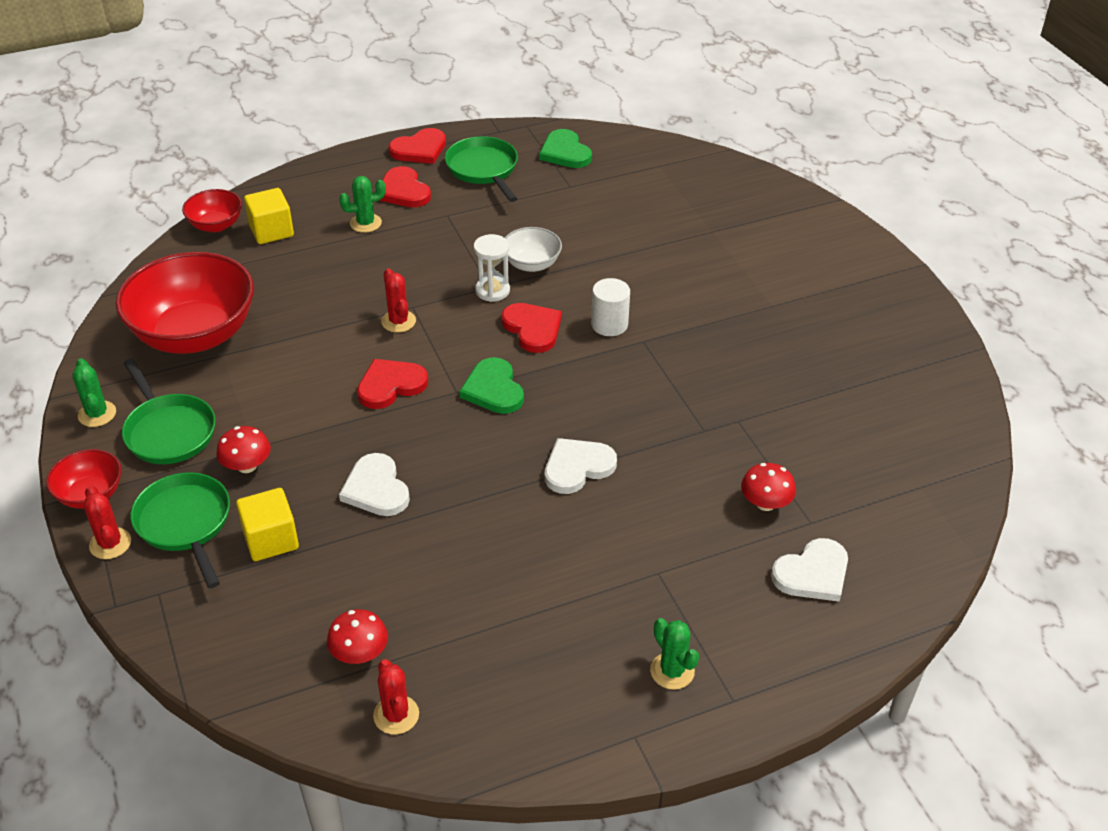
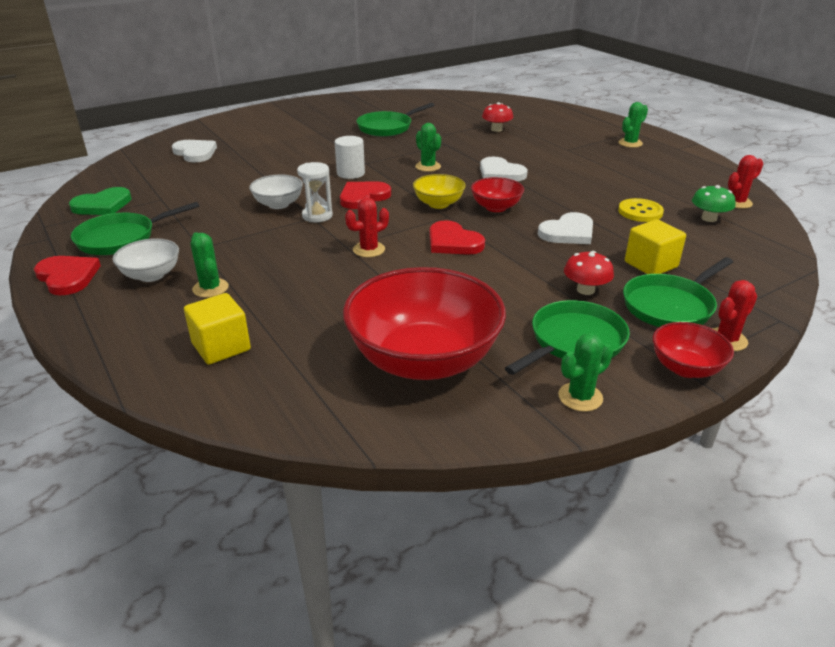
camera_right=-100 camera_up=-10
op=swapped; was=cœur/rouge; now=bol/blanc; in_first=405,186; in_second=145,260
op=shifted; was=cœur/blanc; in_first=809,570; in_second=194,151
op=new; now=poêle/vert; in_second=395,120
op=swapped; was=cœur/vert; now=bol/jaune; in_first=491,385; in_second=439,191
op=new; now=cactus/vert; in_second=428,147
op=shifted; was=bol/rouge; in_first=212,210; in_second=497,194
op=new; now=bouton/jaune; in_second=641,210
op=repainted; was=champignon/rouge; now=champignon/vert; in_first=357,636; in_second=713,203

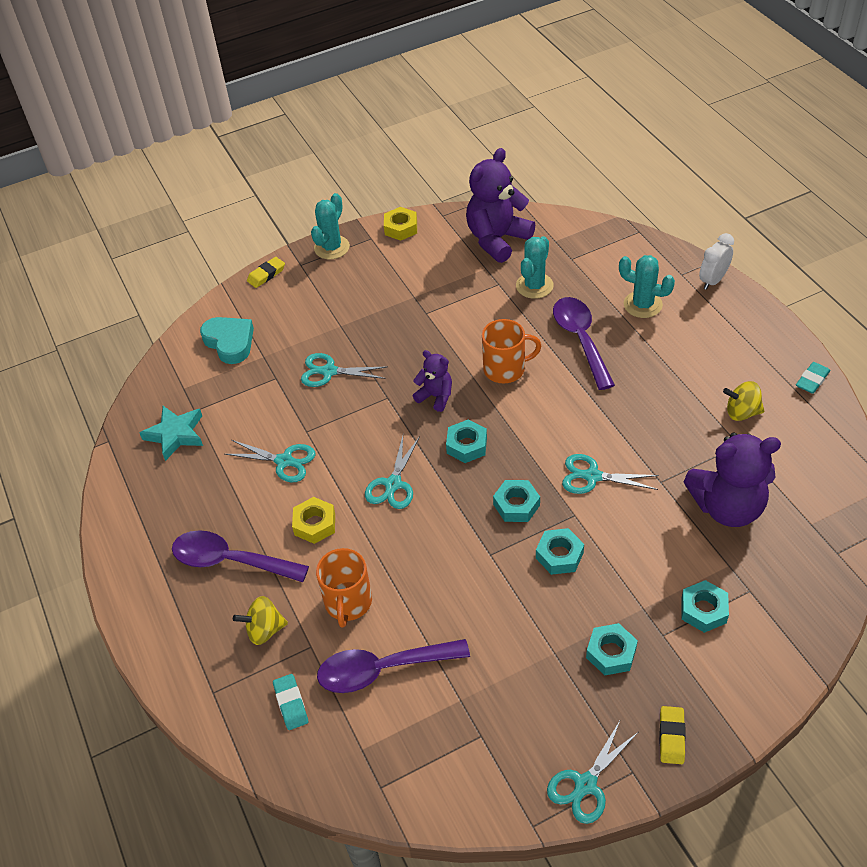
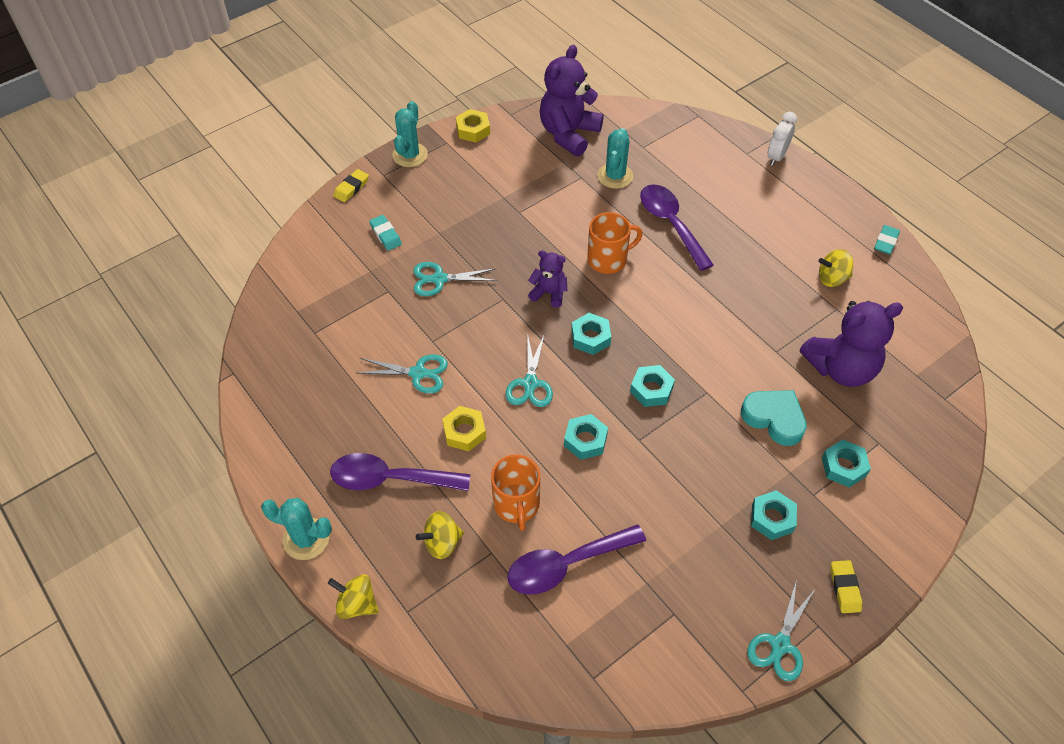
camera_right=-15 camera_up=5
op=shifted; was=cactus/turquoise; in_first=647,286; in_second=296,529
op=new; now=toupie/jaune; in_second=353,596
op=shifted; was=gomme/turquoise; in_first=290,702; in_second=385,233
op=shifted; was=écrou/turquoise; in_first=560,551; in_second=586,437
op=shifted; was=cœur/turquoise; in_first=227,340; in_second=774,418
op=gone; was=étoile/turquoise; in_first=171,433
op=gone; was=ciseaux/turquoise; in_first=610,474

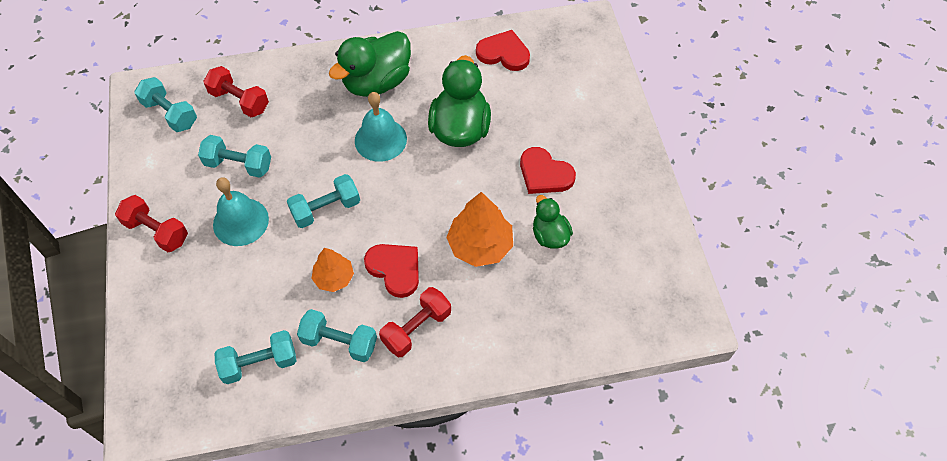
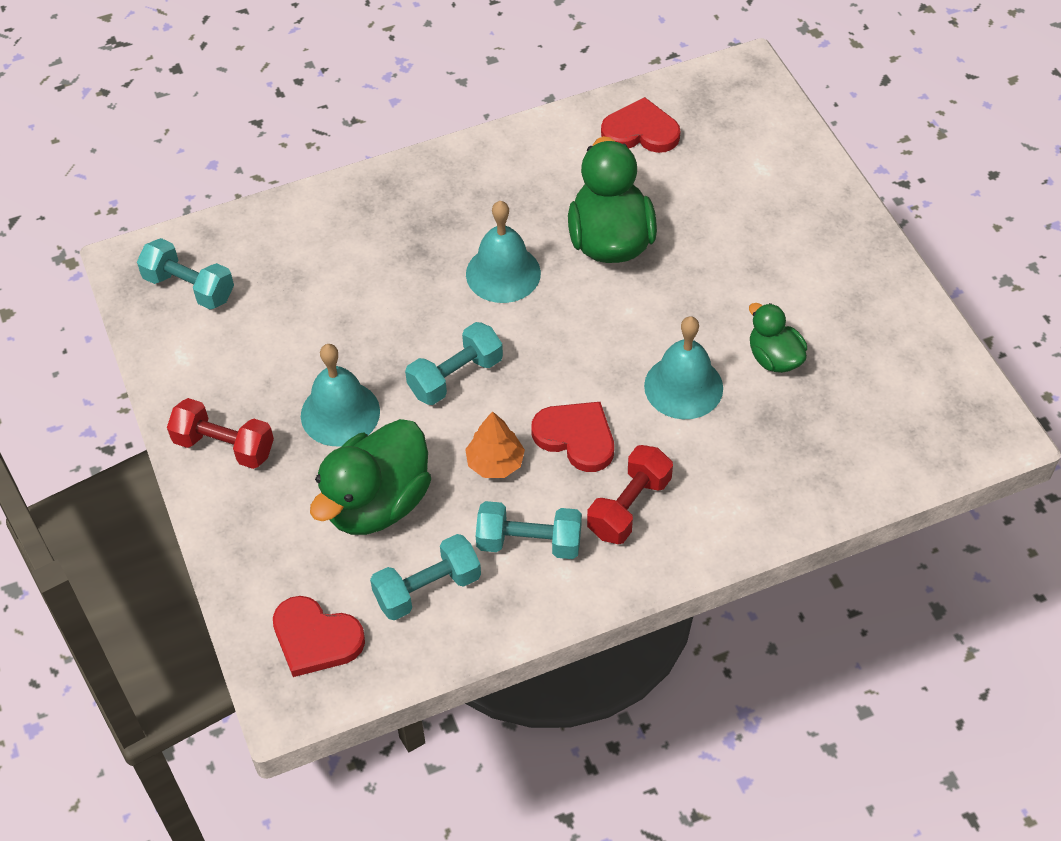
camera_right=-10 camera_up=-5
op=shifted; was=cœur/rouge; in_first=548,170; in_second=319,636
op=shifted; was=canard/vert; in_first=370,64; in_second=370,477
op=swapped; was=arbre/orange; now=cloche/turquoise; in_first=479,229; in_second=683,367
op=gone; was=haltère/turquoise; in_first=234,156
op=gone; was=haltère/rouge; in_first=236,91

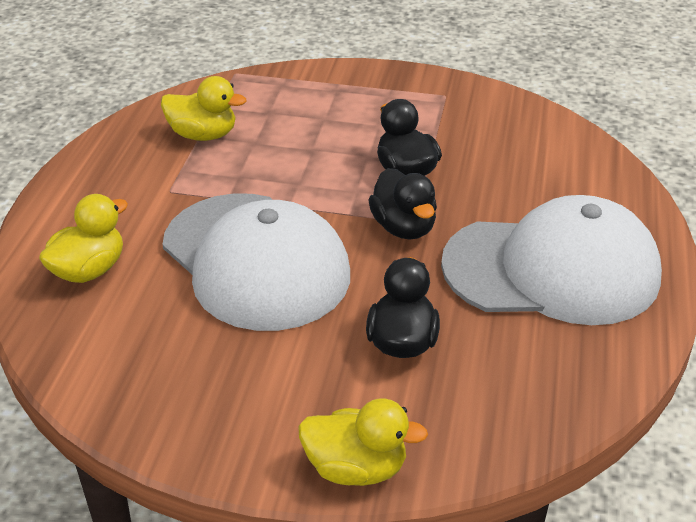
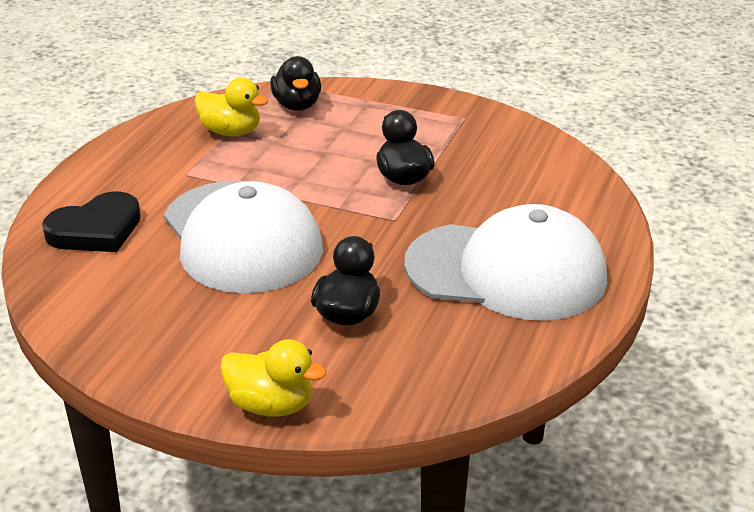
camera_right=10 camera_up=-5
op=swapped; was=canard/jaune; now=cœur/noir; in_first=83,238; in_second=91,222
op=shifted; was=canard/noir; in_first=402,204; in_second=295,83

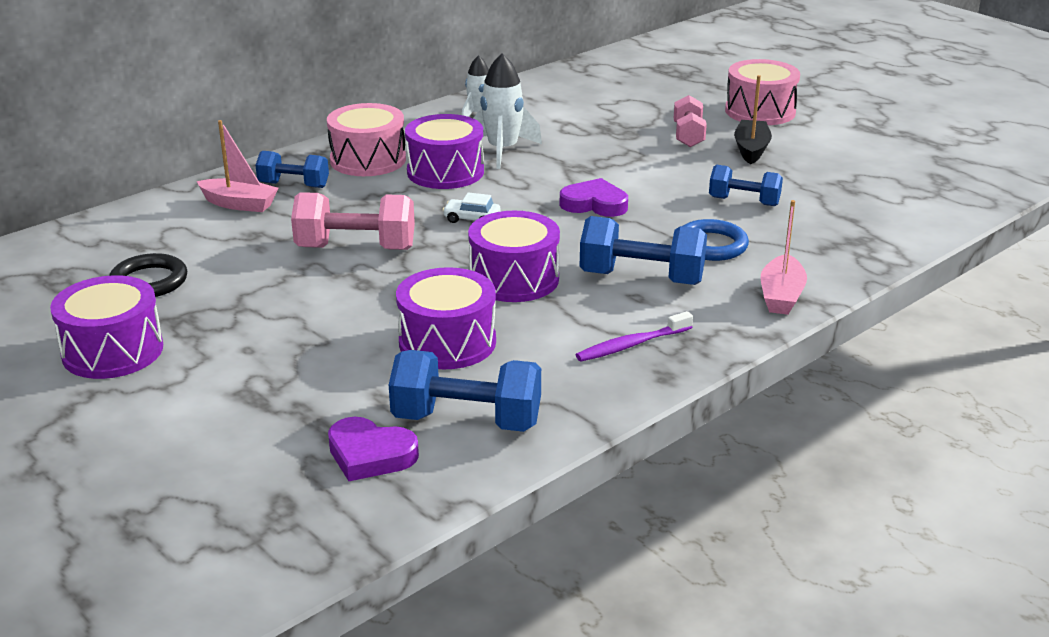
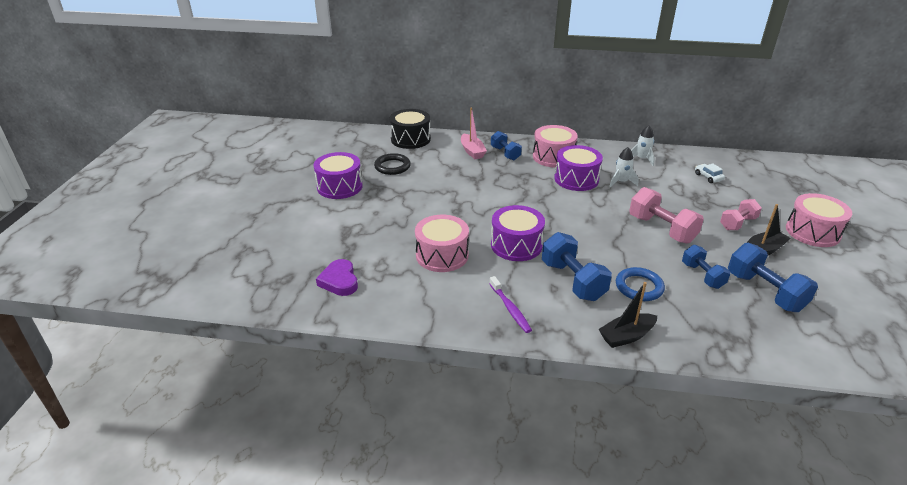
camera_right=50 camera_up=5
op=new; now=tambour/noir; in_second=410,129
op=repainted; was=tambour/violet; now=tambour/rose; in_first=446,318; in_second=442,243
op=rotated; was=brosse à dents/violet; in_first=634,336; in_second=510,304; clockwise=-135
op=repainted; was=bateau/rose; now=bateau/noir; in_first=784,257; in_second=628,315
op=scaled; was=fusée/blanc; in_first=507,111; in_second=624,167; ratio=0.65
op=shifted; was=haltère/rose; in_first=353,221; in_second=666,215
op=shifted; was=voiture/blanc; in_first=471,207; in_second=710,173
op=shifted; was=haltère/bleu; in_first=465,391; in_second=773,277
op=gone; was=cœur/violet; in_first=594,197

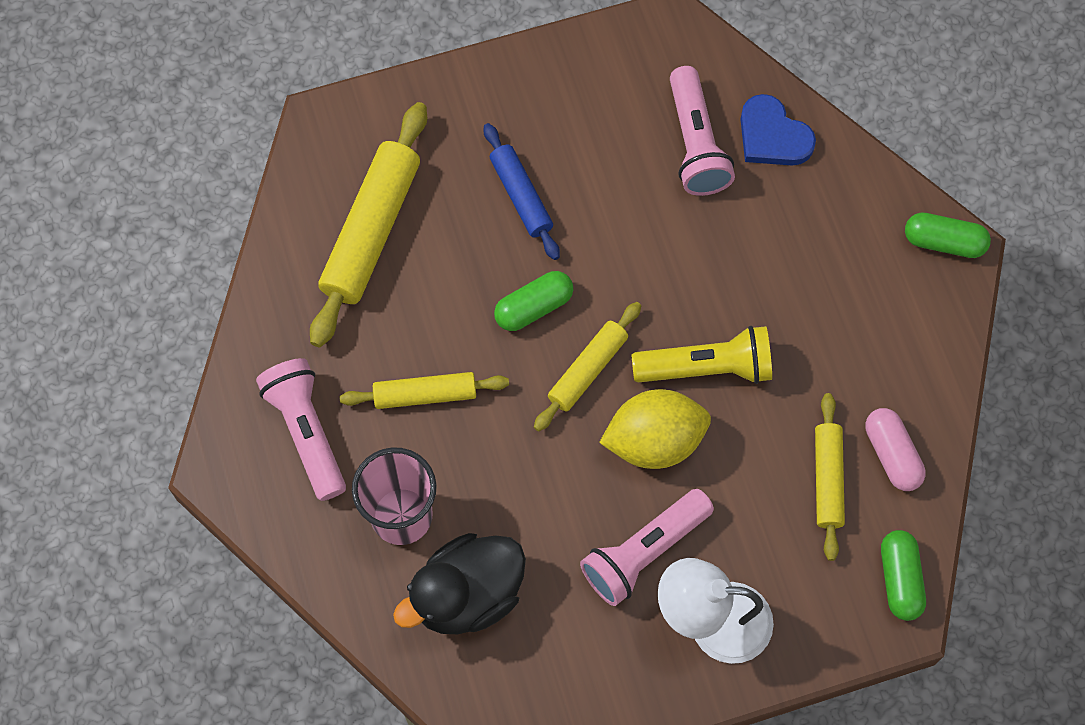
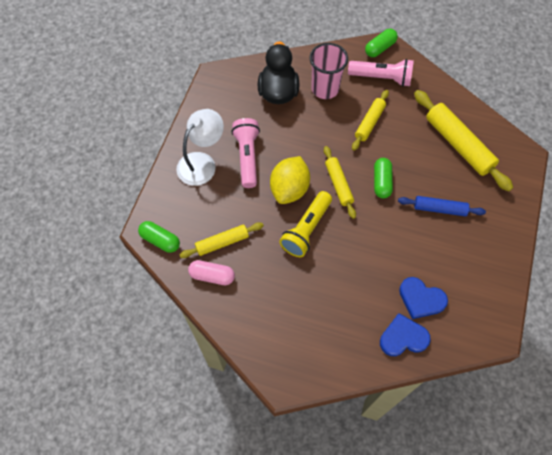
camera_right=125 camera_up=-5
op=rotated; was=rouleau à pâtisserie/jaune; in_first=830,477; in_second=221,240; clockwise=-60
op=shifted; was=gélule/vert; in_first=948,235; in_second=381,43
op=swapped; was=lampe de poche/rose; now=cœur/bleu; in_first=702,131; in_second=423,298

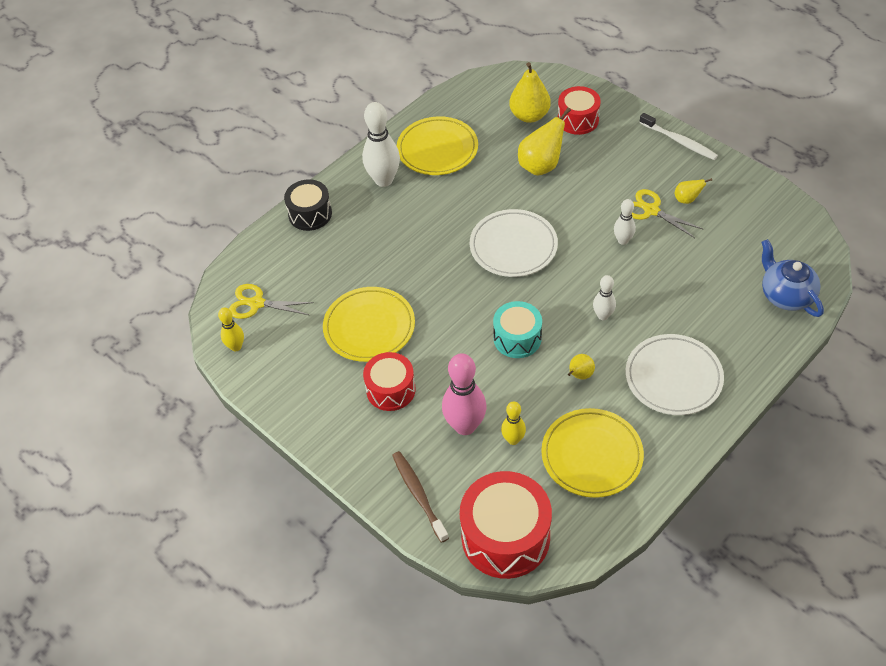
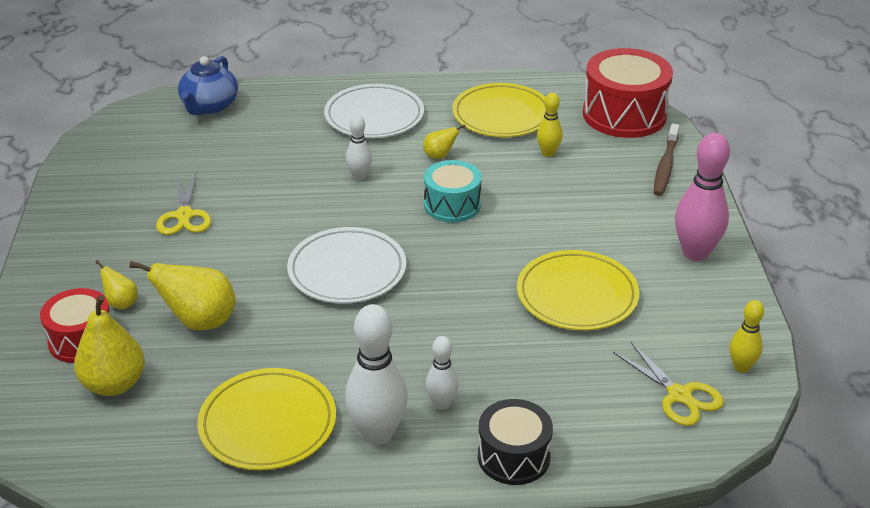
camera_right=-140 camera_up=-15
op=shifted; was=poire/jaune; in_first=693,191; in_second=116,285
op=shifted; was=quille/blanc; in_first=625,222; in_second=442,373
op=shifted; was=quille/rose; in_first=464,394; in_second=702,197
op=gone; was=tambour/rouge; in_first=389,381
op=gone; was=brosse à dents/blanc; in_first=678,136

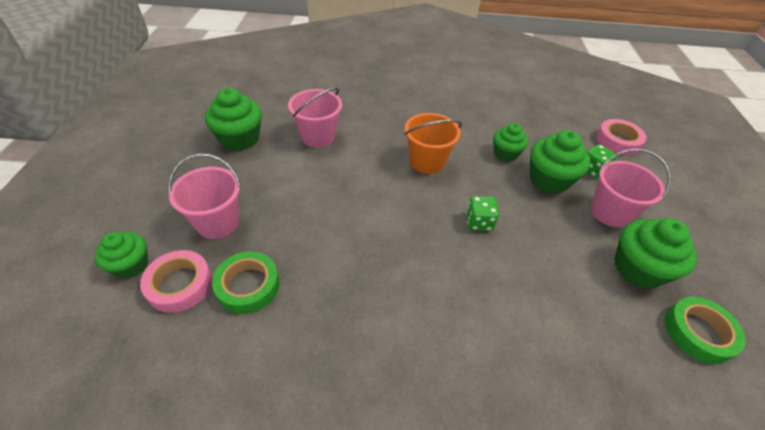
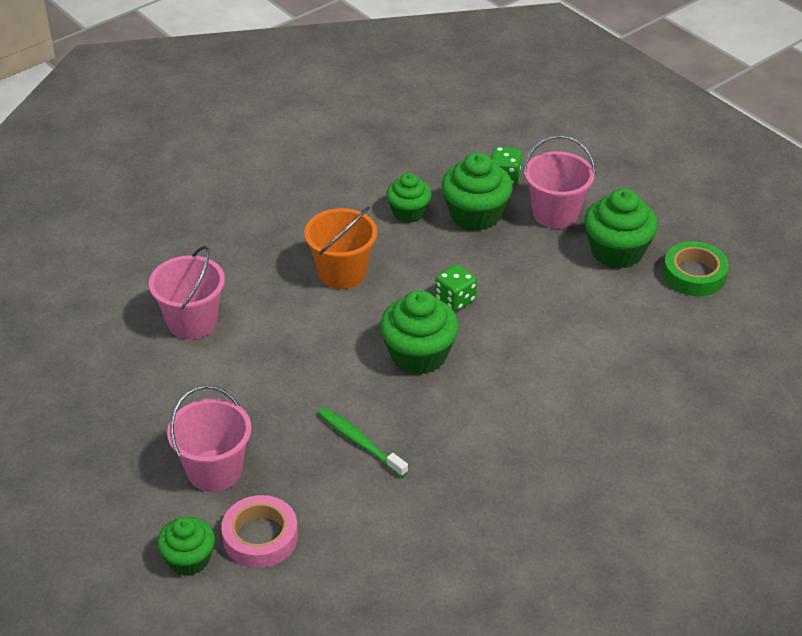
camera_right=-40 camera_up=-5
op=new; now=brosse à dents/vert; in_second=363,442
op=shifted; was=muffin/vert; in_first=233,119; in_second=419,332
op=gone; was=ruban adhésif/vert; in_first=246,283
op=gone; was=ruban adhésif/rose; in_first=621,137

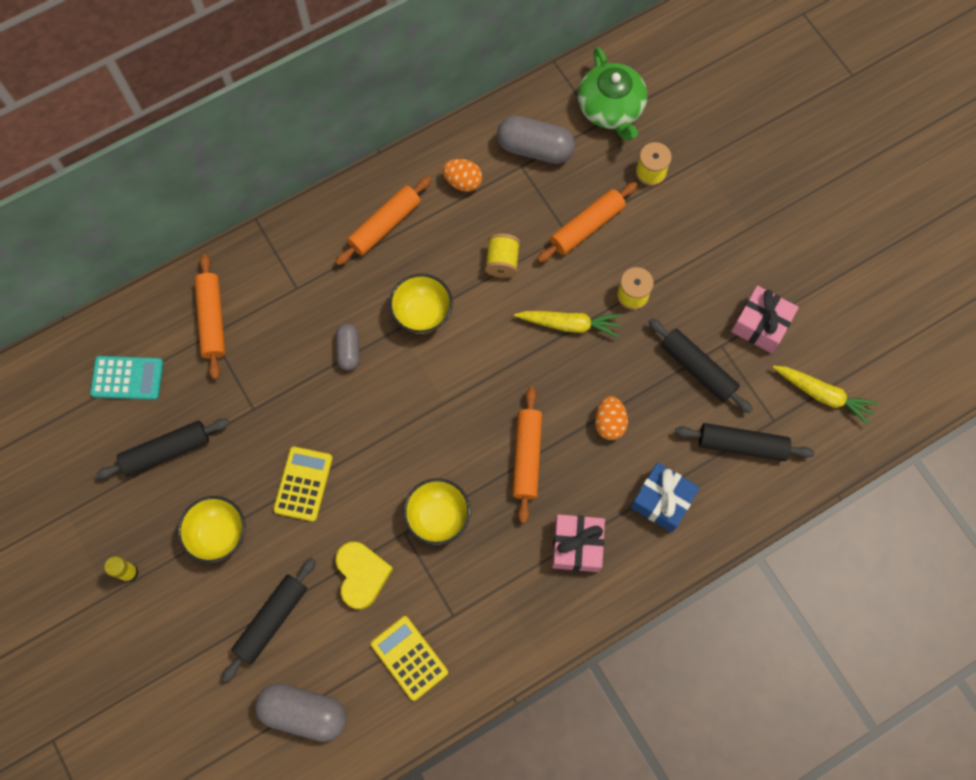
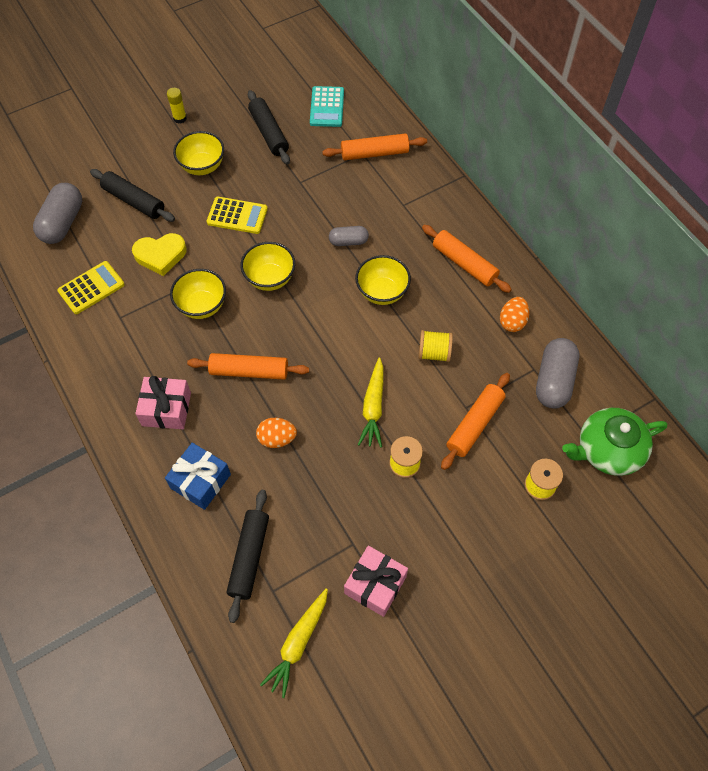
camera_right=90 camera_up=-10
op=new; now=bol/jaune; in_second=267,266
op=rotated; was=rouleau à pâtisserie/orange; in_first=587,222; in_second=475,421; clockwise=75
op=gone; was=rouleau à pâtisserie/noir; in_first=700,365

